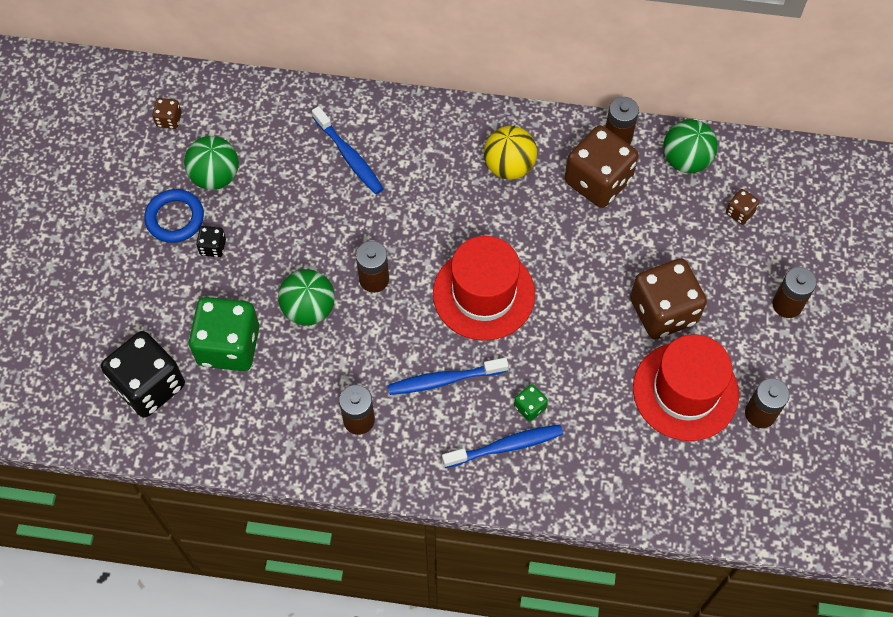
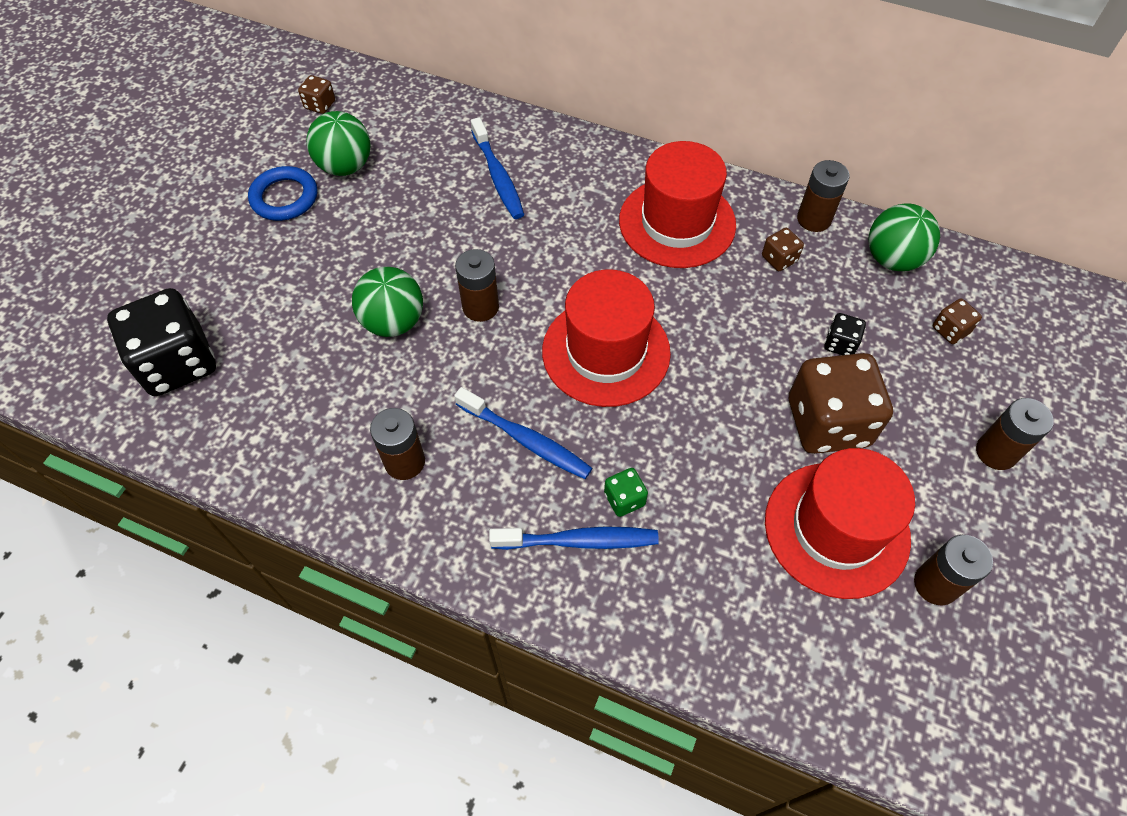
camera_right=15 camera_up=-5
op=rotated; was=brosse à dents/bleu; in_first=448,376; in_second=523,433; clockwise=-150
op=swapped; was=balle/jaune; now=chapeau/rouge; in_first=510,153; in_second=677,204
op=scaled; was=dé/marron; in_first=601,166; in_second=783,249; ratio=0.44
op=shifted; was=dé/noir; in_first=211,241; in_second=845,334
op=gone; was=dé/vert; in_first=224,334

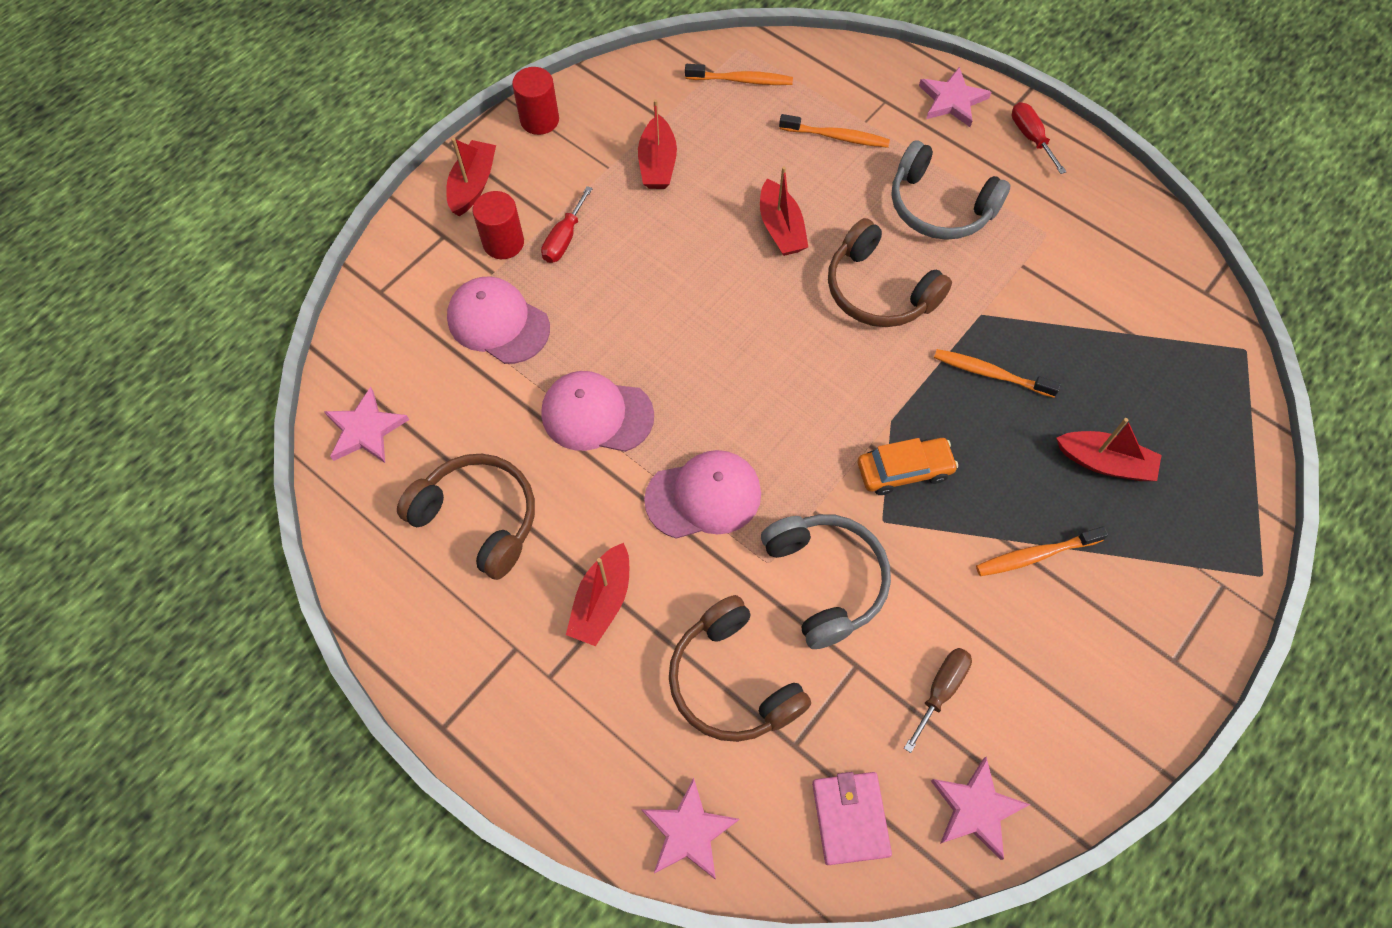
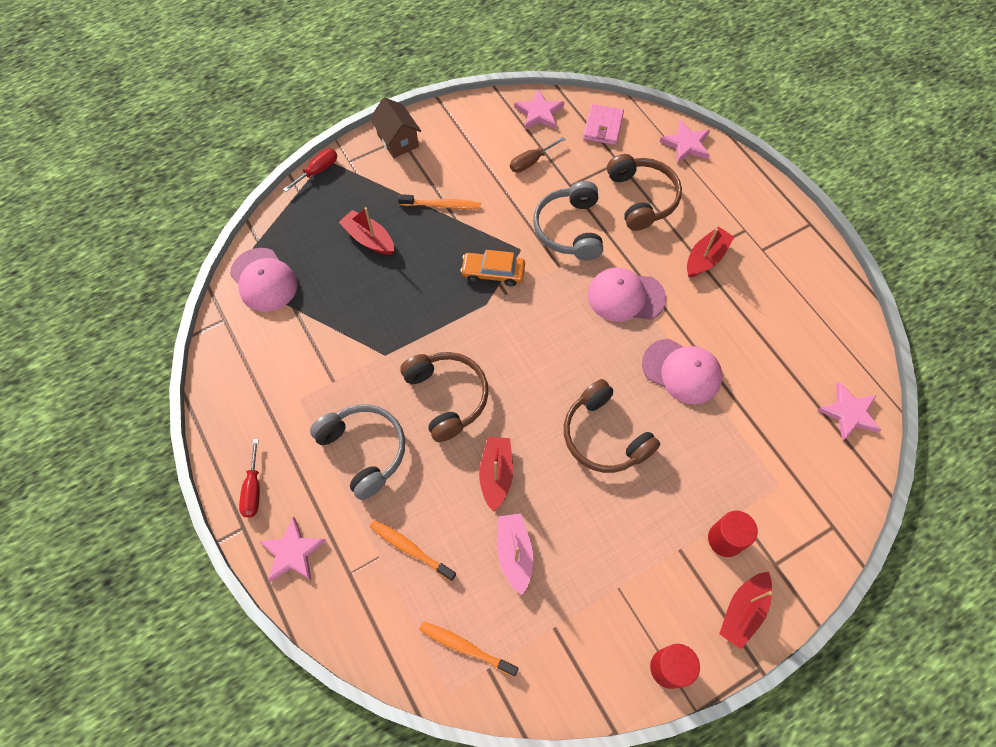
camera_right=-160 camera_up=0
op=shifted; was=casquette/rose; in_first=498,320; in_second=264,280
op=shifted; was=tournevis/rouge; in_first=567,224; in_second=310,170
op=new; now=maison/marron; in_second=395,127
op=new; now=bateau/rose; in_second=515,554
op=shifted; was=casque audio/marron; in_first=466,517; in_second=612,426
op=gone; was=bateau/rouge; in_first=657,144
op=gone; was=brosse à dents/orange; in_first=997,373

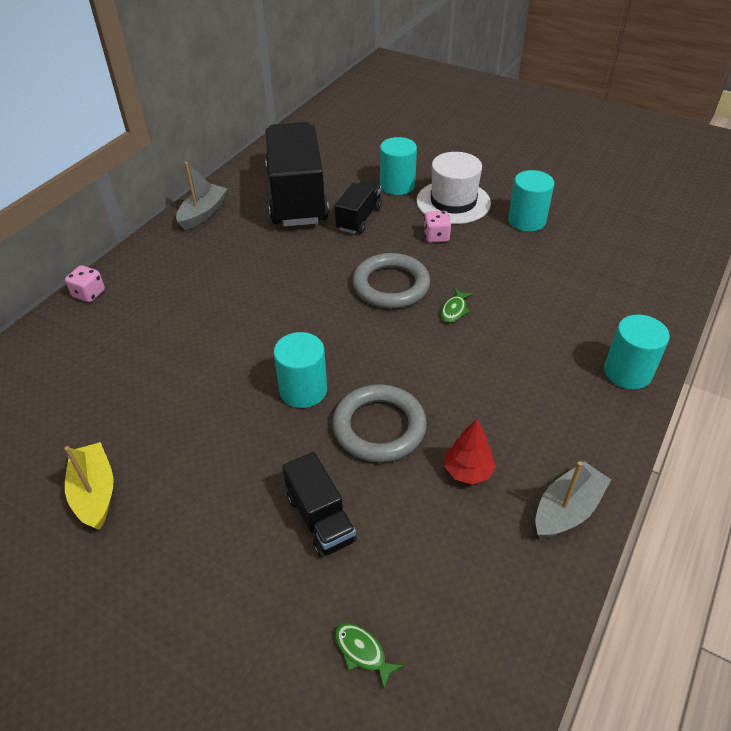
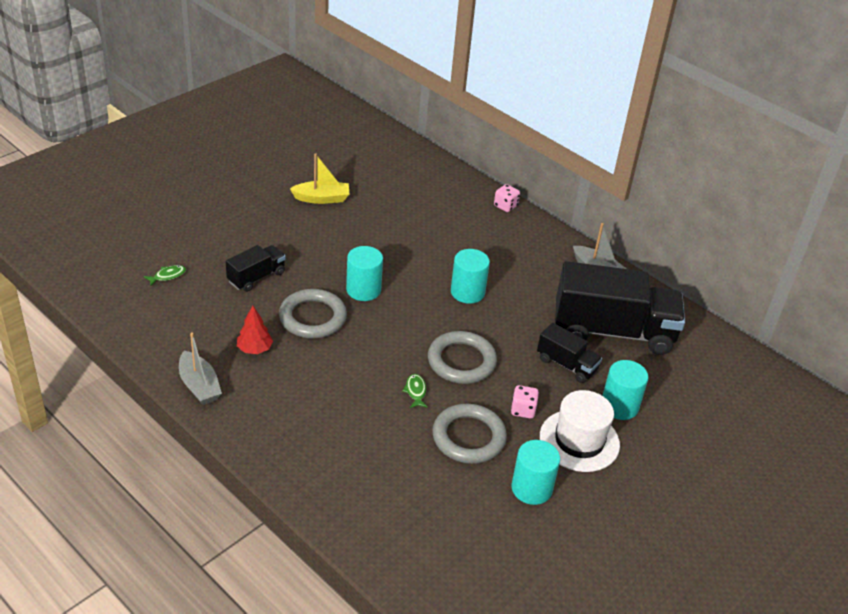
camera_right=100 camera_up=-5
op=rotated; was=camion/noir; in_first=319,505; in_second=256,268; clockwise=150
op=rotated; was=poisson/vert; in_first=457,305; in_second=415,391; clockwise=45
op=new; now=anneau/gris; in_second=469,434
op=shifted; was=cylindre/turquoise; in_first=637,351; in_second=470,276

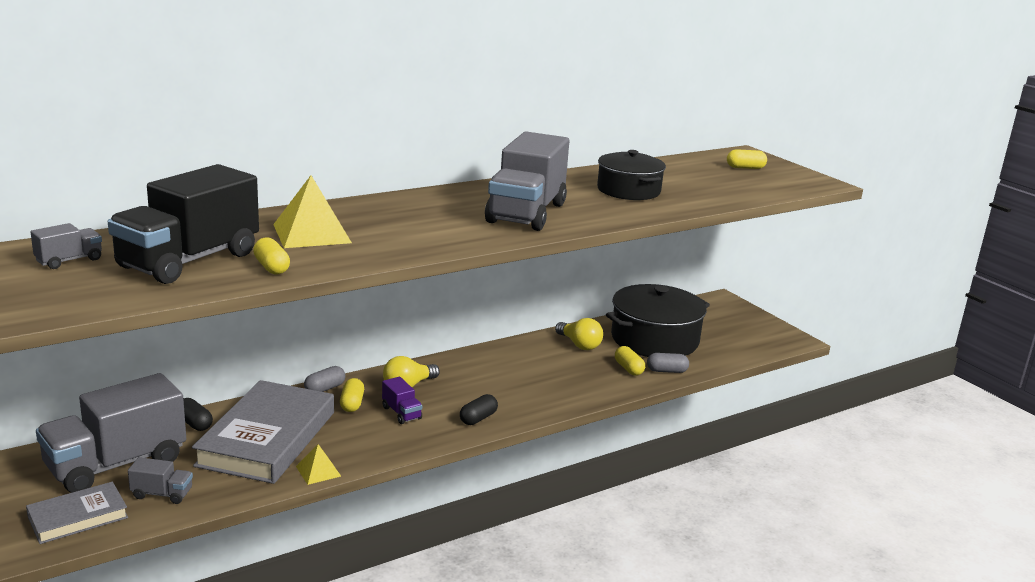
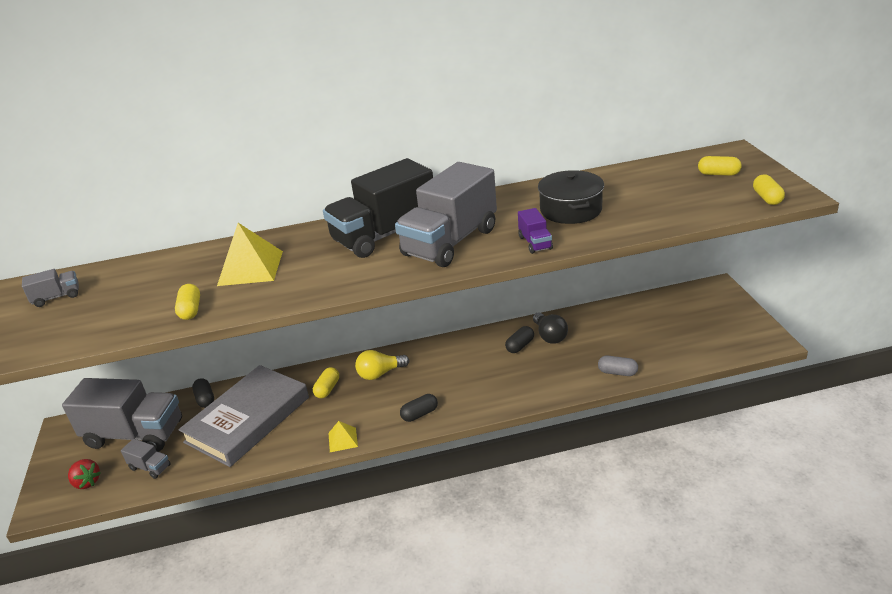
camera_right=25 camera_up=10
op=rotated; was=camion/gris; in_first=111,433; in_second=122,415; clockwise=-150
op=swapped; was=livre/gris; now=fraise/rouge; in_first=77,513; in_second=84,474
op=shifted; was=camion/noir; in_first=183,224; in_second=378,208
op=shifted; was=pyramide/jaune; in_first=318,464; in_second=343,436
op=new; now=gélule/noir; in_second=519,339
op=shifted; was=camion/violet; in_first=402,400; in_second=535,231
op=repainted; was=ampoule/jaune; now=ampoule/noir; in_first=579,334; in_second=550,328
op=shifted; was=gélule/jaune; in_first=630,360; in_second=769,190
op=gone; was=gélule/gris; in_first=325,379
op=gone; was=marmite/noir; in_first=658,320

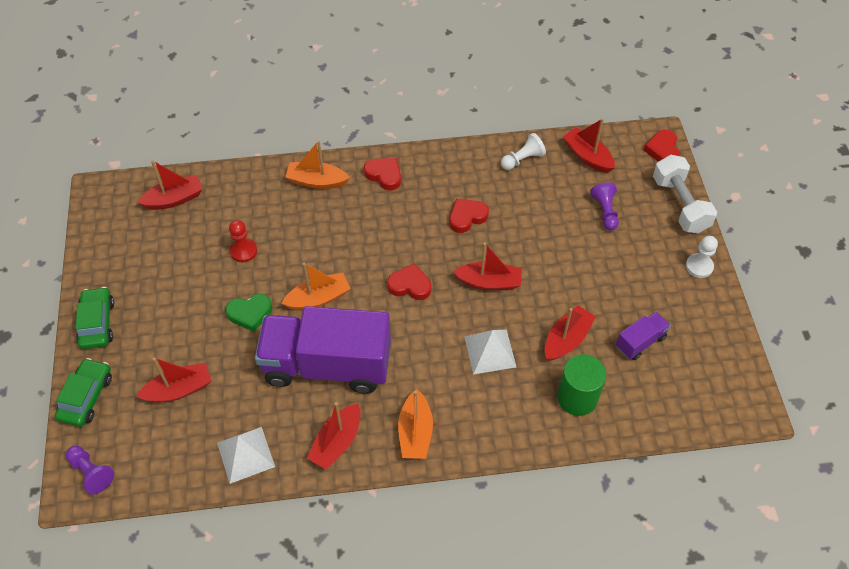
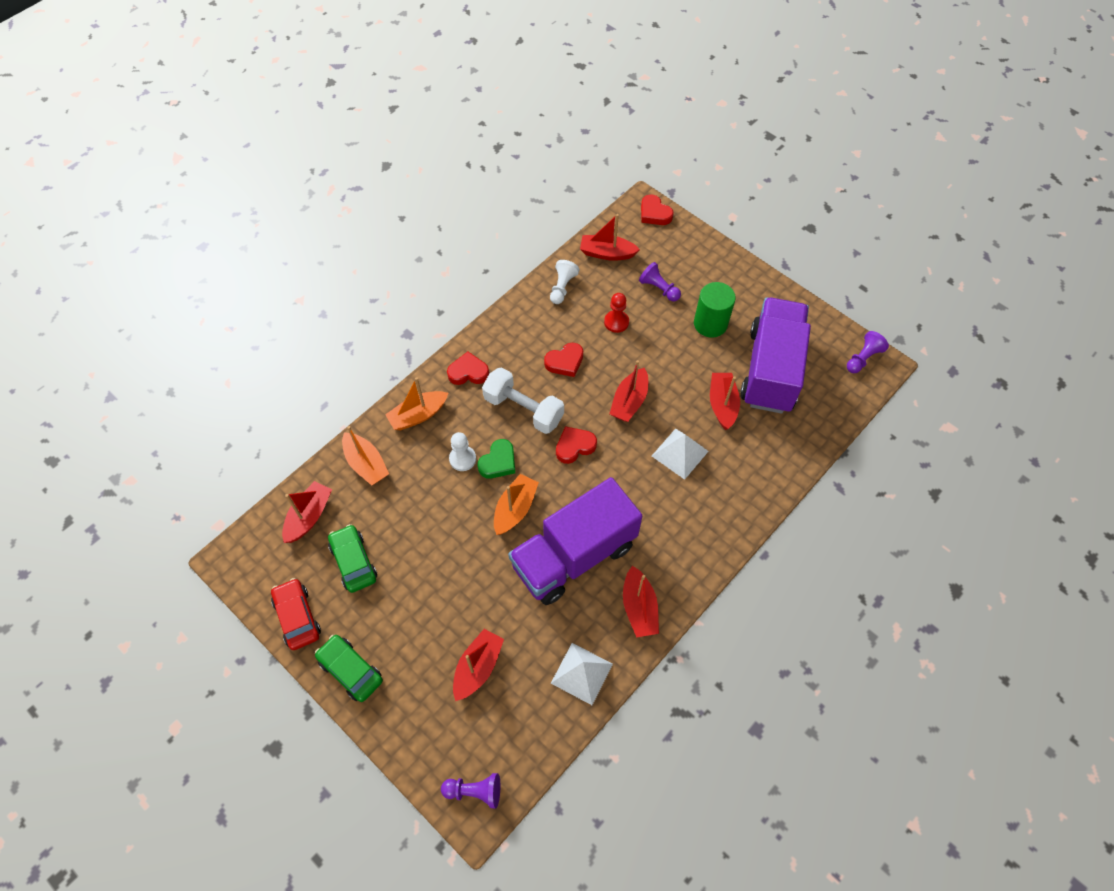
camera_right=-40 camera_up=5
op=new; now=voiture/rouge; in_second=296,614
op=shifted; was=voiture/vert; in_first=83,392; in_second=352,558
op=shifted; was=bateau/orange; in_first=415,424; in_second=365,456
op=shifted; was=pion/blanc; in_first=702,257; in_second=462,451
op=shifted; was=cœur/vert; in_first=249,313; in_second=496,459
op=shifted; was=haltère/blanc; in_first=685,194; in_second=523,400
op=rotated; was=cœur/rouge; in_first=469,215; in_second=563,360; clockwise=-135
op=shifted; was=pion/rouge; in_first=243,241; in_second=616,313
op=rotated; was=bateau/rouge; in_first=487,266; in_second=629,391; clockwise=150
op=shifted; was=cylindre/vert; in_first=581,385; in_second=715,310
op=scaled; was=camion/violet; in_first=643,336; in_second=775,355; ratio=2.33
op=new; now=pion/violet; in_second=868,352

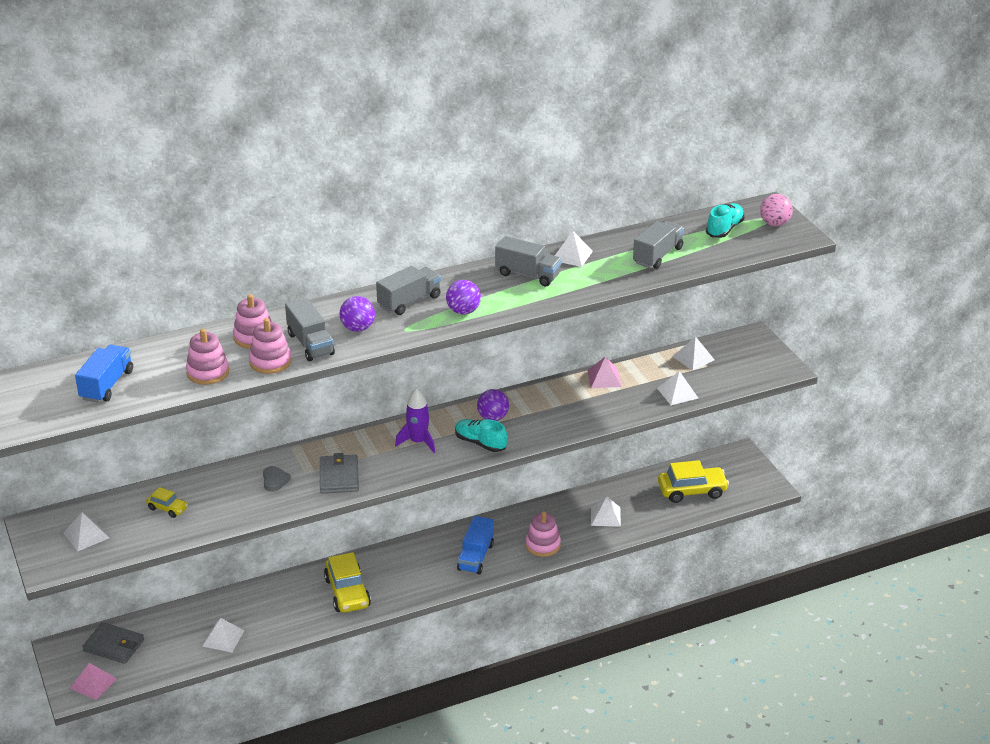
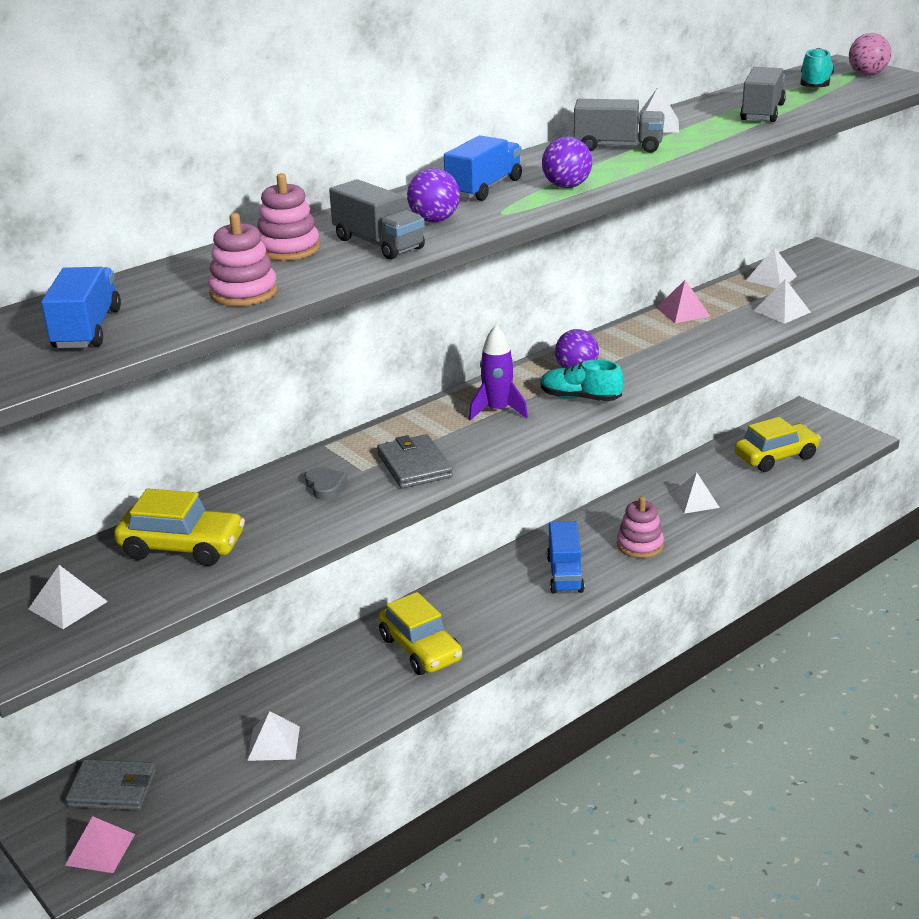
camera_right=-15 camera_up=-5
op=scaled; was=voiture/jaune; in_first=167,502; in_second=179,527; ratio=1.91
op=repainted; was=camion/gris; now=camion/bleu; in_first=408,290; in_second=483,168
op=gone; was=jouet à empiler/rose; in_first=270,346

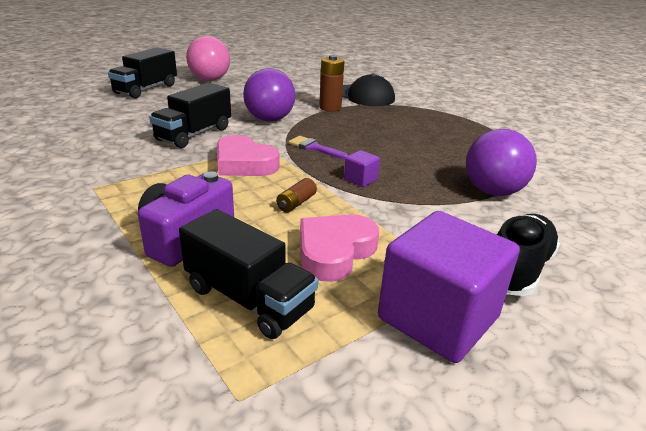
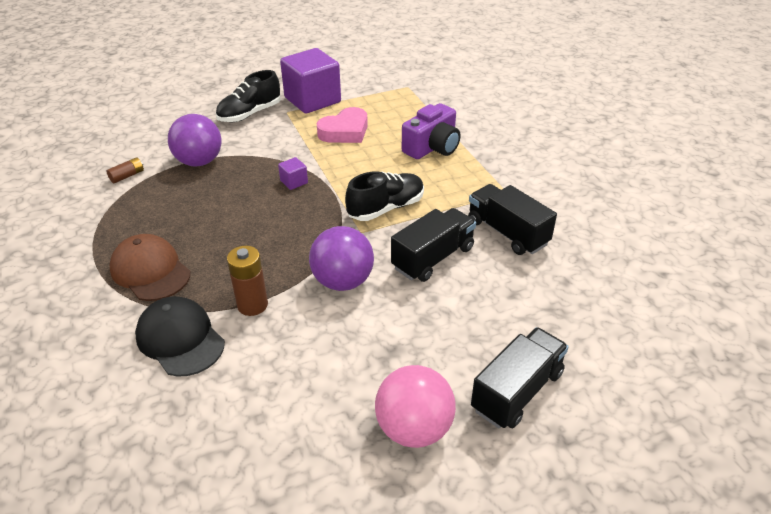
camera_right=-165 camera_up=10
op=shifted; was=pile/marron; in_first=296,195; in_second=125,170
op=new; now=casquette/marron; in_second=150,267
op=swapped; was=cœur/rose; now=chaussure/noir; in_first=248,155; in_second=384,196
op=shifted; was=camion/noir; in_first=248,274; in_second=512,219
op=gone; was=pinceau/violet; in_first=319,147

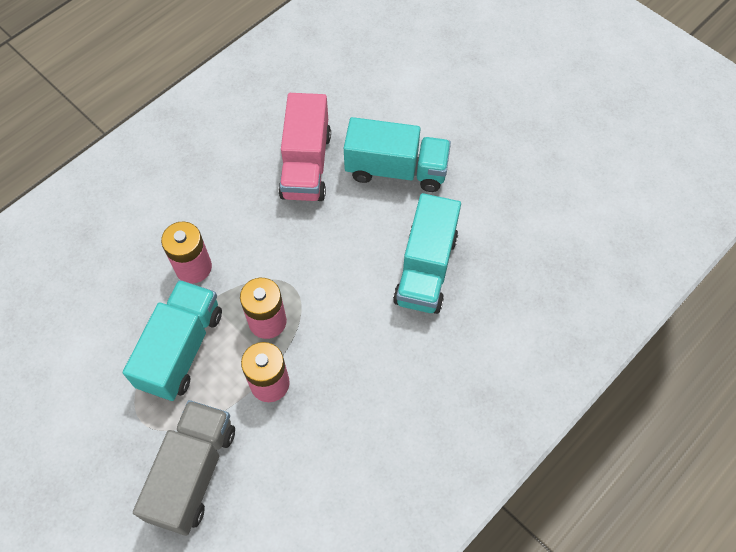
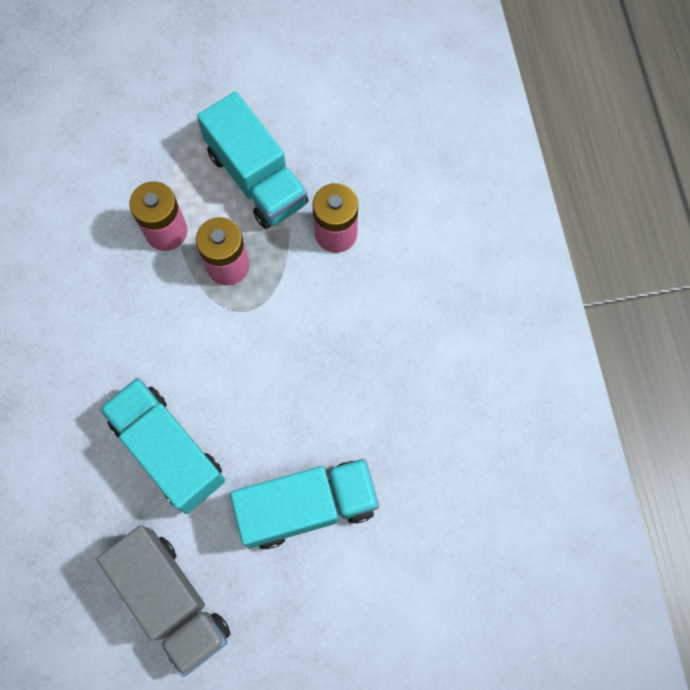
camera_right=125 camera_up=10
op=shifted; was=camion/gris; in_first=184,468; in_second=163,601
op=rotated; was=camion/turquoise; in_first=397,154; in_second=304,504; clockwise=-150
op=gone; was=camion/rose; in_first=305,147

